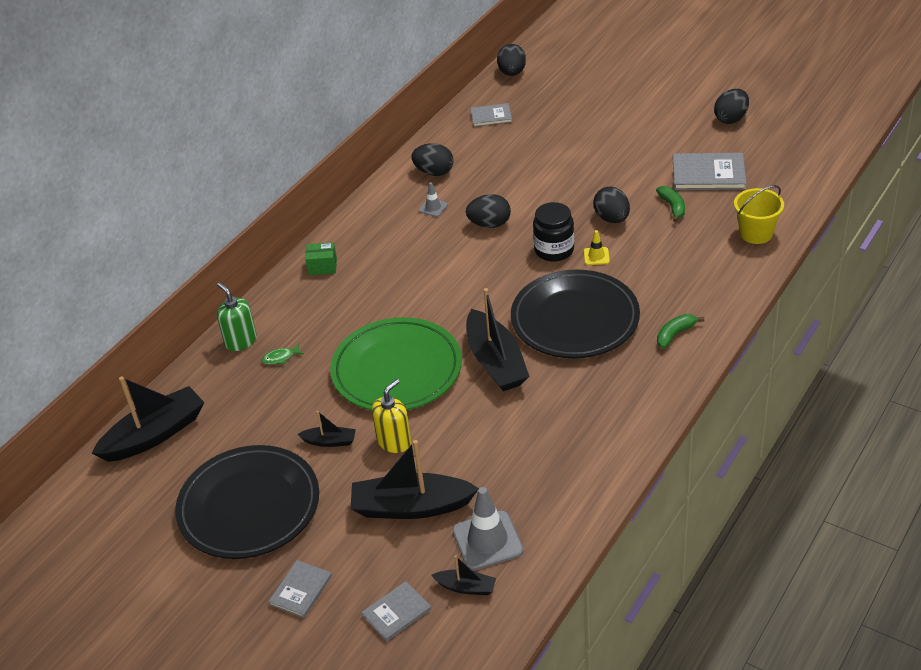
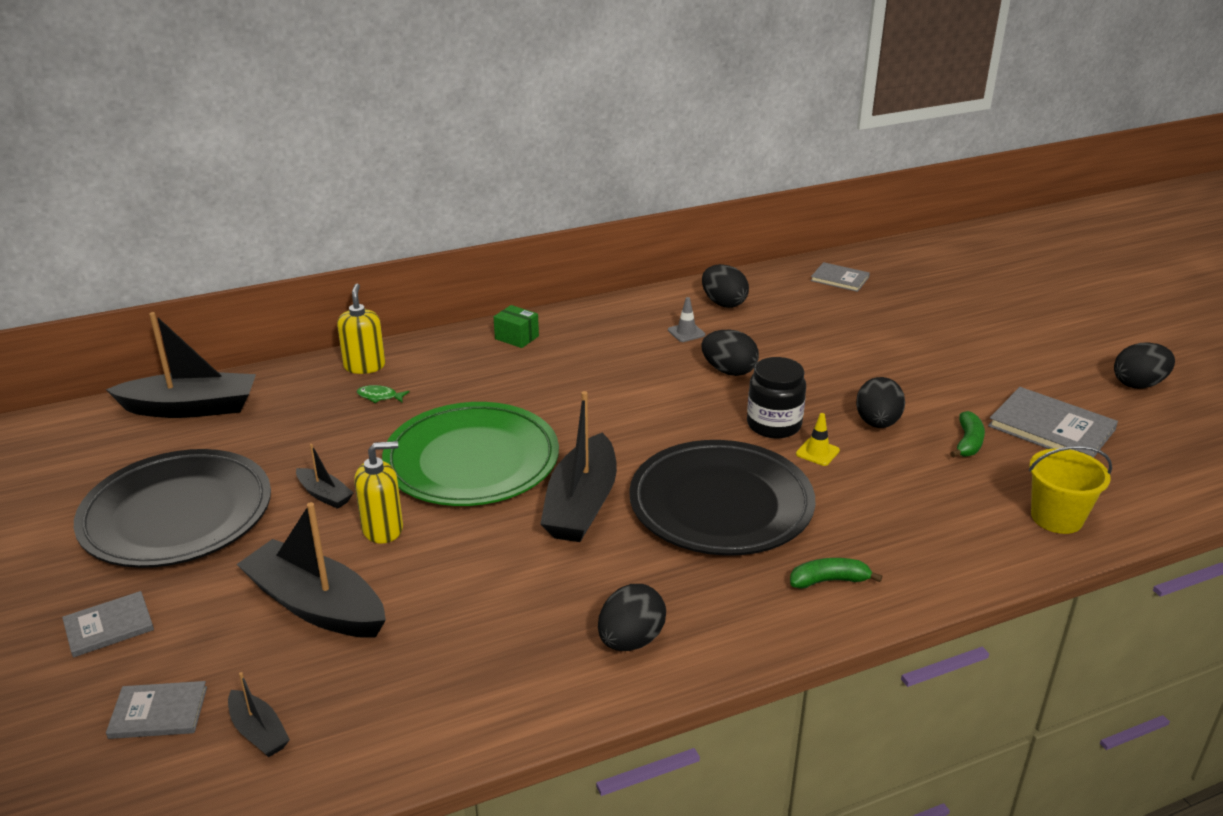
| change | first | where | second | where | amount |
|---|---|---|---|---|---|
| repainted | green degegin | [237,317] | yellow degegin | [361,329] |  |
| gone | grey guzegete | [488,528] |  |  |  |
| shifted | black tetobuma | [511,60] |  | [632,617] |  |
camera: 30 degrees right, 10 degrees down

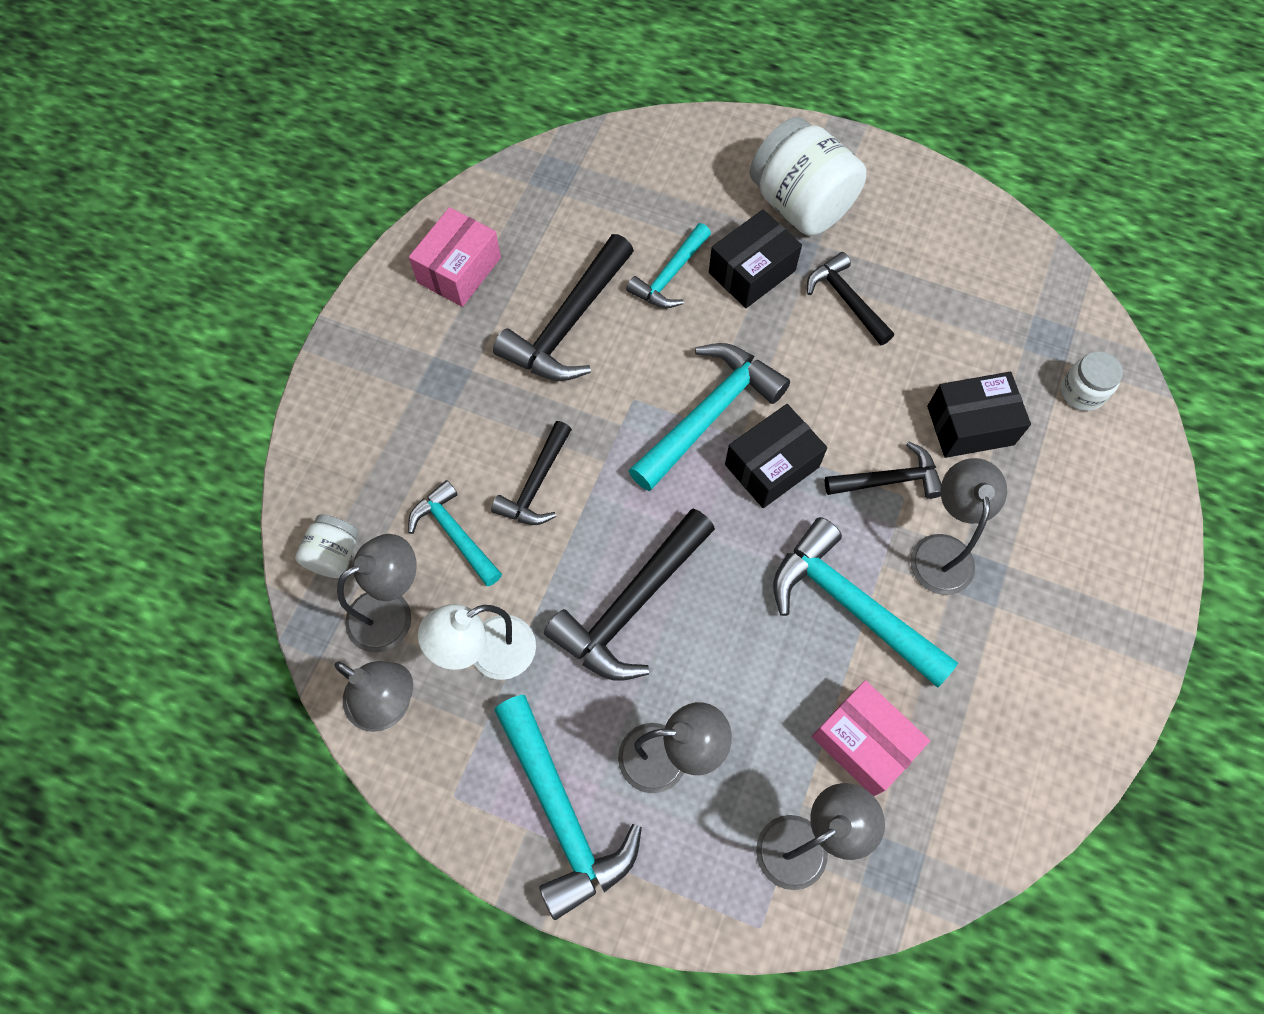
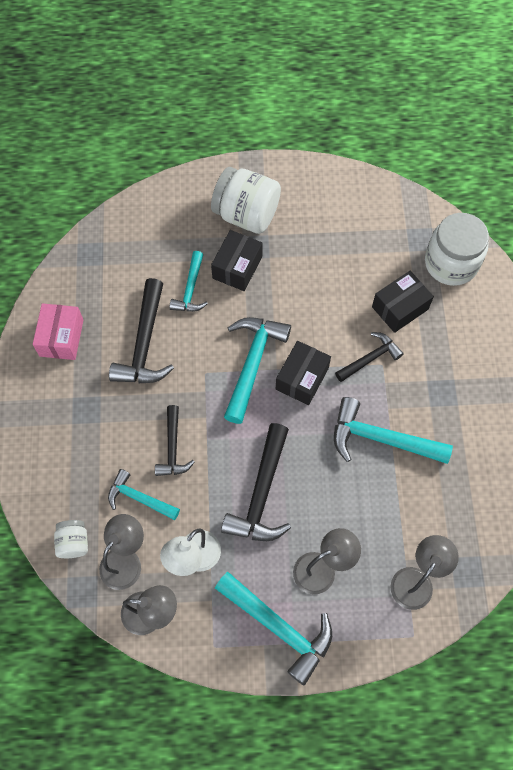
| change | first | where | second | where | amount |
|---|---|---|---|---|---|
| gone | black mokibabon | [850,299] |  |  |  |
| gone | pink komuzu | [871,738] |  |  |  |
| gone | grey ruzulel | [958,526] |  |  |  |
| scaled | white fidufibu | [1092,381] |  | [457,249] | x1.98 |
camera: 25 degrees left, 0 degrees up

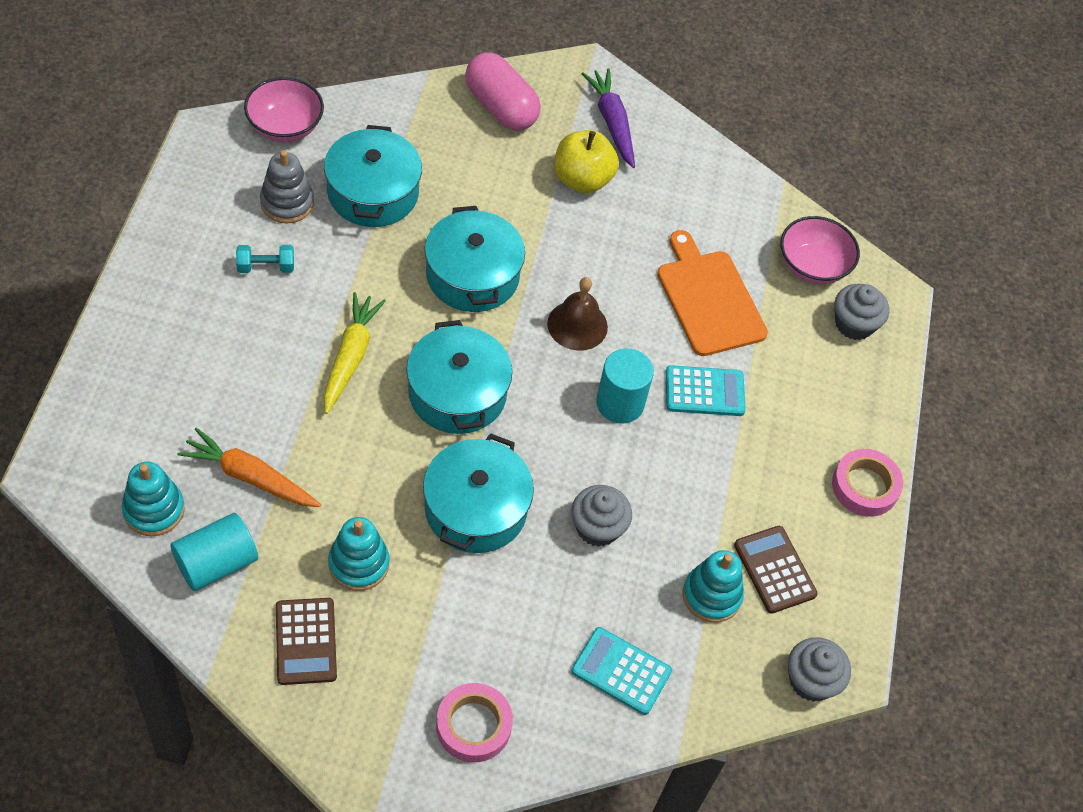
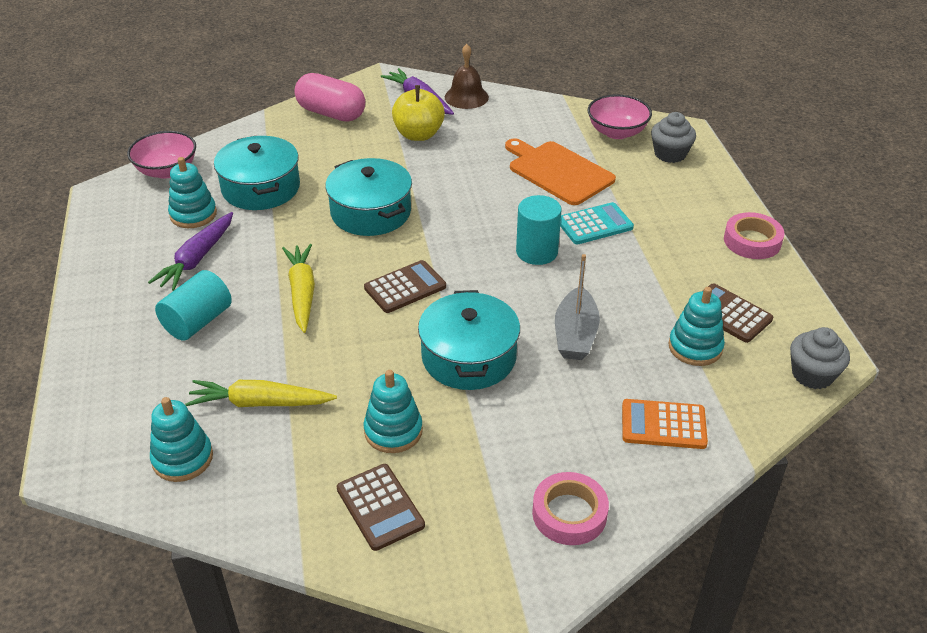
| change | first | where | second | where | amount |
|---|---|---|---|---|---|
| shifted | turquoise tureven | [214,552] |  | [193,305] |  |
| repainted | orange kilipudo | [249,467] | yellow kilipudo | [261,393] |  |
| swapped | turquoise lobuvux | [265,259] | purple kilipudo | [190,251] |  |
| repainted | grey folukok | [287,187] | turquoise folukok | [192,192] |  |
| swapped | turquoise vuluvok | [459,377] | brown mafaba | [405,286] |  |
| shifted | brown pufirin | [577,314] |  | [467,76] |  |
| swapped | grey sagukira | [601,516] | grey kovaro | [577,307] |  |
| repainted | turquoise mafaba | [621,671] | orange mafaba | [665,424] |  |
camera: 15 degrees left, 15 degrees down

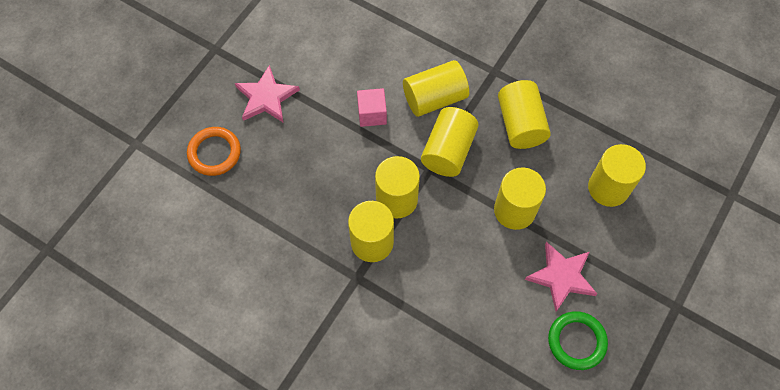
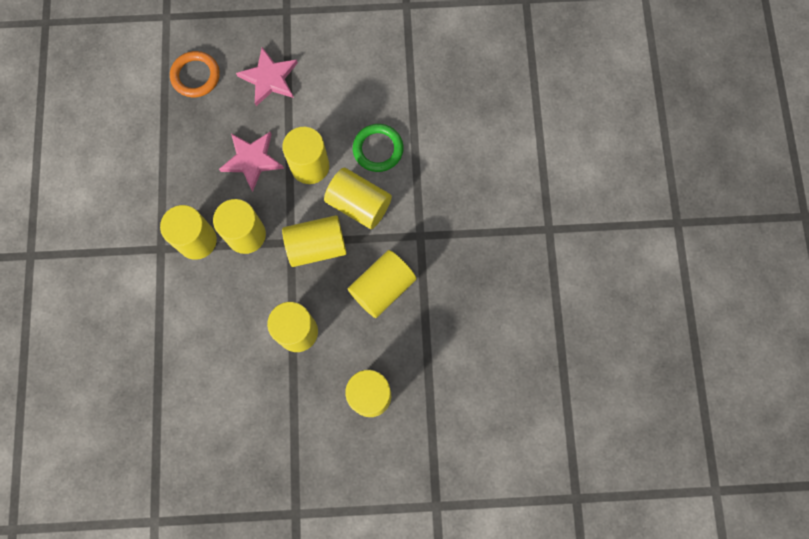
| change | first | where | second | where | amount |
|---|---|---|---|---|---|
| swapped | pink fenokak | [372,107] | yellow tureven | [305,155] |  |
| shifted | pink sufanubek | [561,277] |  | [251,162] |  |
| shifted | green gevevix | [578,340] |  | [378,148] |  |
camera: 55 degrees right, 10 degrees up

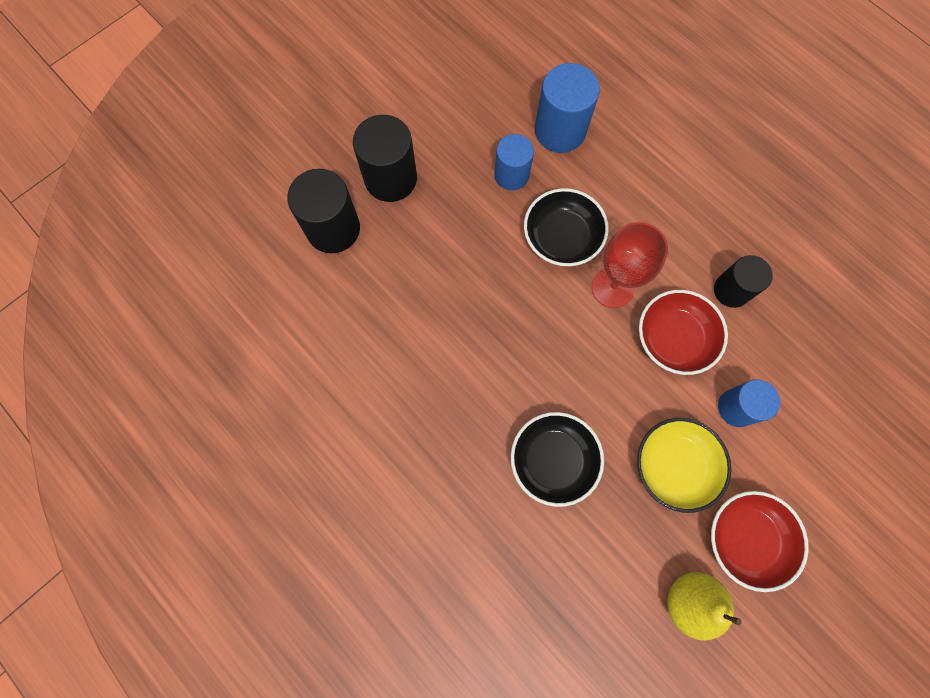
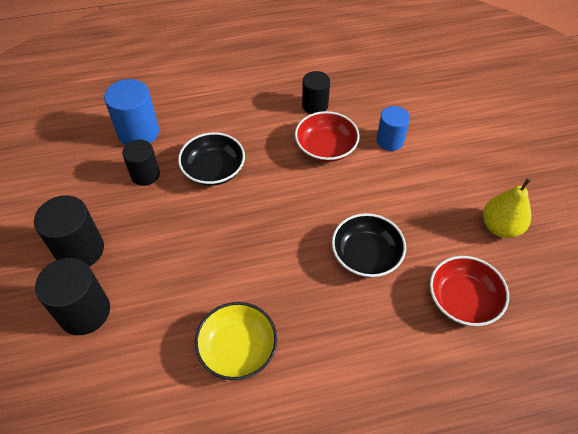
| change | first | where | second | where | amount |
|---|---|---|---|---|---|
| repainted | blue tureven | [514,162] | black tureven | [141,163] |  |
| gone | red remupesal | [630,265] |  |  |  |
| shifted | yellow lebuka | [684,465] |  | [236,341] |  |
| shifted | red lebuka | [760,541] |  | [469,291] |  |
camera: 60 degrees left, 20 degrees down

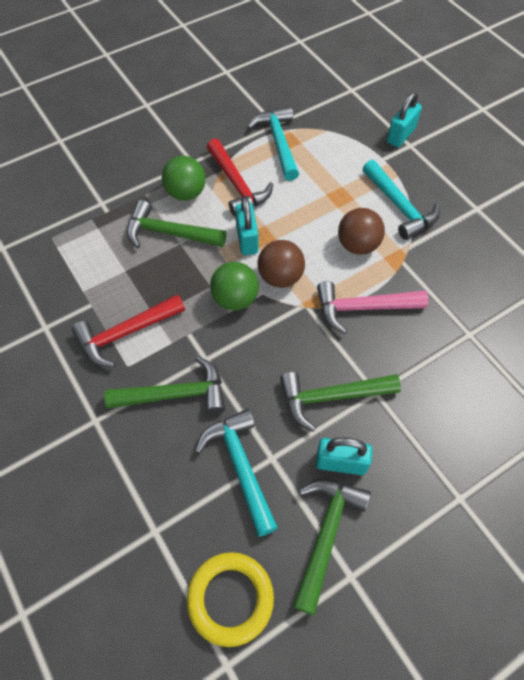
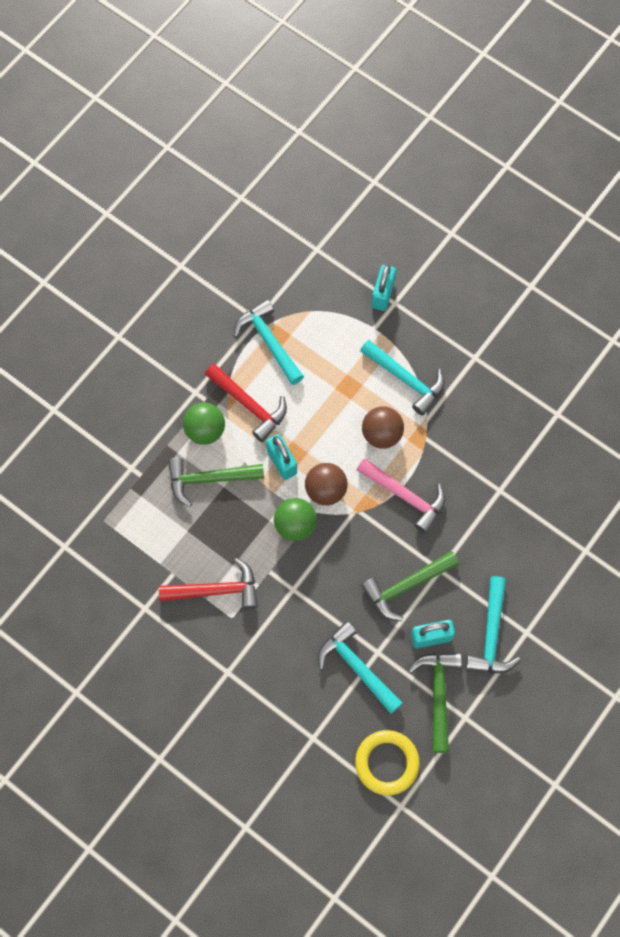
| change | first | where | second | where | amount |
|---|---|---|---|---|---|
| rotated | red mokibabon | [128,330] |  | [208,583] | 135 degrees counterclockwise |
| gone | green mokibabon | [164,385] |  |  |  |
| rotated | pink mokibabon | [372,307] |  | [401,496] | 120 degrees counterclockwise |
| new |  |  | turquoise mokibabon | [493,625] |  |
camera: 20 degrees left, 10 degrees up

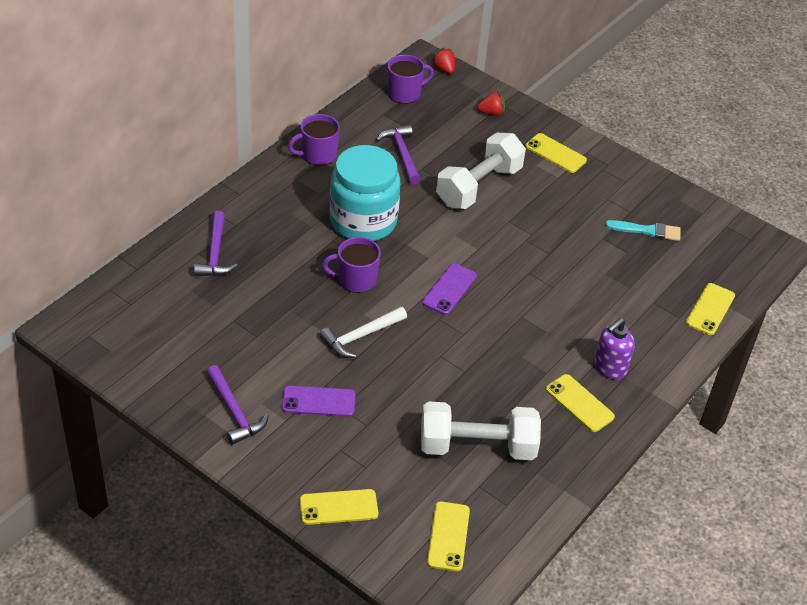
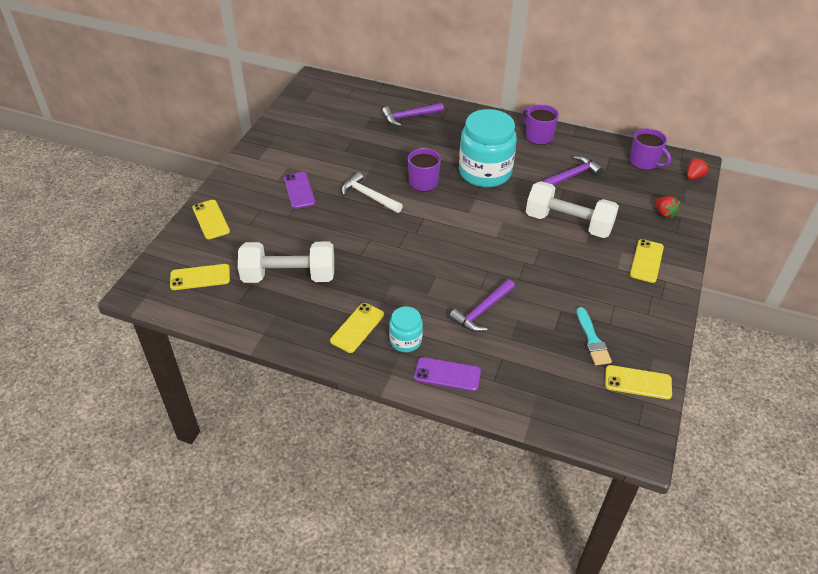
| change | first | where | second | where | amount |
|---|---|---|---|---|---|
| shifted | purple mokibabon | [237,405] |  | [482,305] |  |
| rotated | white lobuvux | [481,430] |  | [286,262] | 75 degrees counterclockwise |
| shifted | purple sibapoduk | [449,289] |  | [447,374] |  |
| swapped | purple degegin | [614,349] | turquoise fidufibu | [406,329] |  |
| shifted | yellow sibapoduk | [710,309] |  | [638,382] |  |
camera: 75 degrees right, 0 degrees up

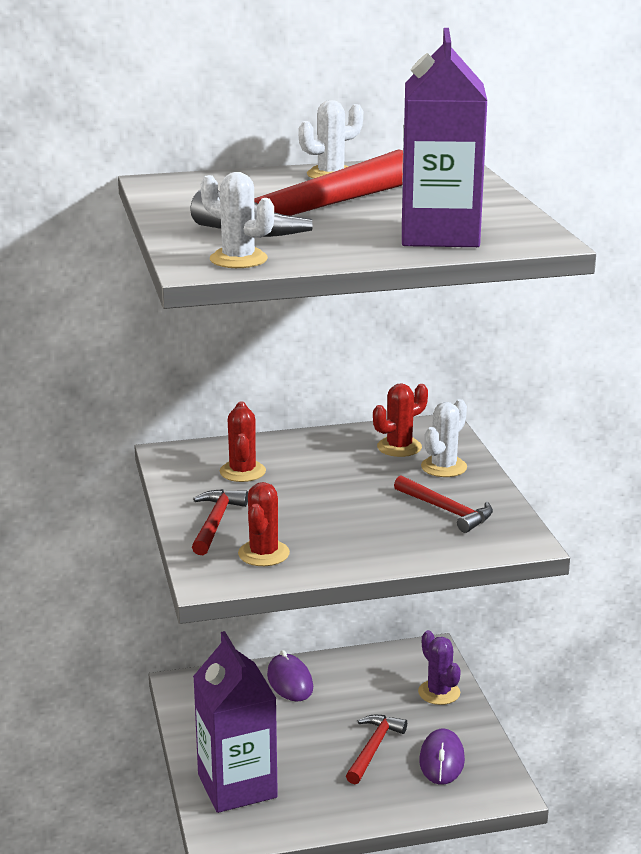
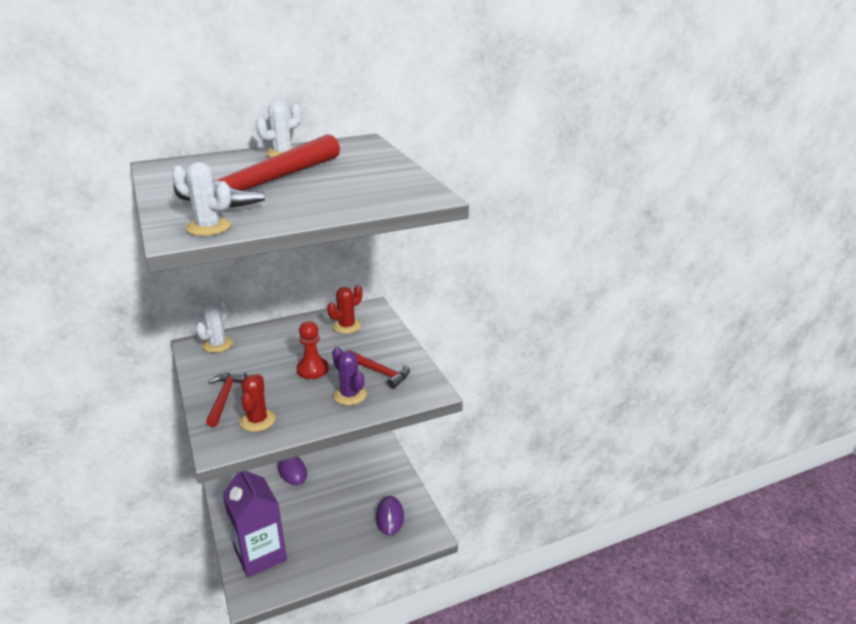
| change | first | where | second | where | amount |
|---|---|---|---|---|---|
| gone | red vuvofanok | [243,441] |  |  |  |
| gone | red mokibabon | [376,749] |  |  |  |
| gone | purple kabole | [444,137] |  |  |  |
| shifted | purple vuvofanok | [439,667] |  | [349,376] |  |
| shifted | white vuvofanok | [444,438] |  | [214,326] |  |
| new |  |  | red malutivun | [313,350] |  |
camera: 10 degrees left, 5 degrees up

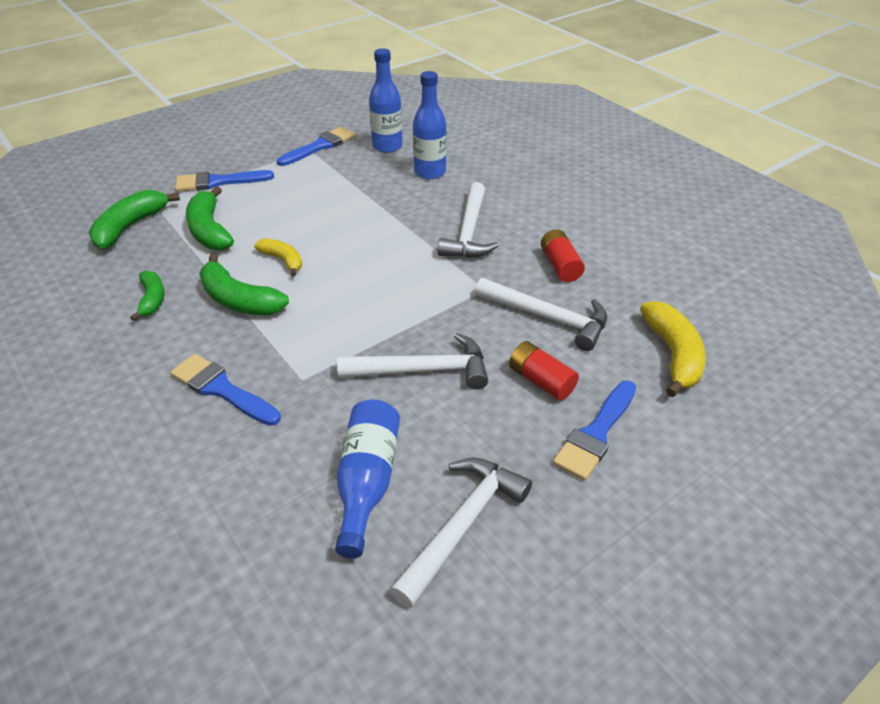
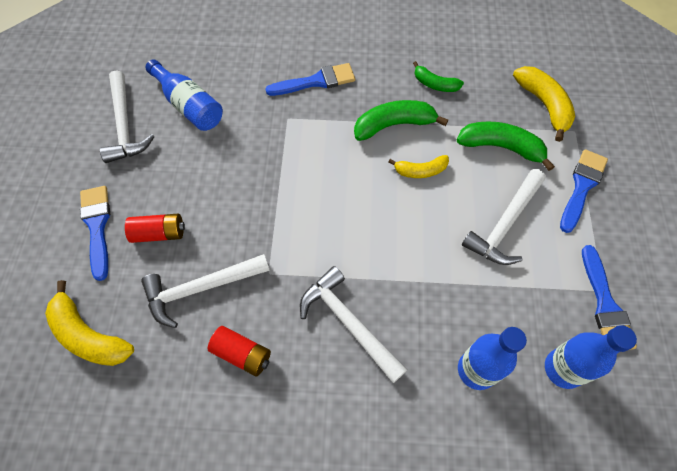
| change | first | where | second | where | amount |
|---|---|---|---|---|---|
| repainted | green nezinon | [134,219] | yellow nezinon | [544,104] |  |
| shifted | white mokibabon | [412,361] |  | [504,217] |  |
camera: 130 degrees right, 20 degrees up

